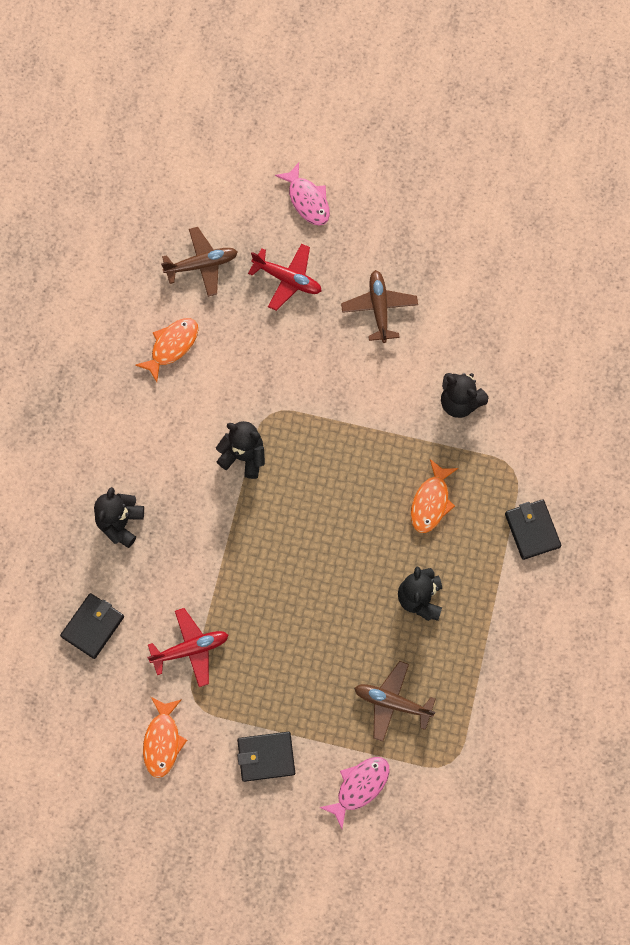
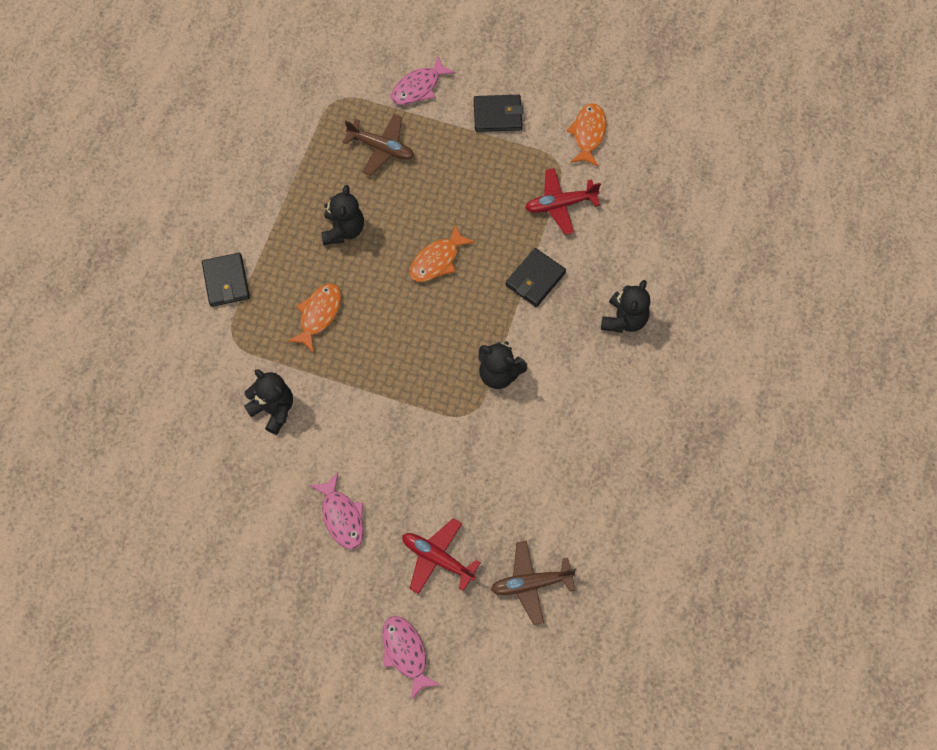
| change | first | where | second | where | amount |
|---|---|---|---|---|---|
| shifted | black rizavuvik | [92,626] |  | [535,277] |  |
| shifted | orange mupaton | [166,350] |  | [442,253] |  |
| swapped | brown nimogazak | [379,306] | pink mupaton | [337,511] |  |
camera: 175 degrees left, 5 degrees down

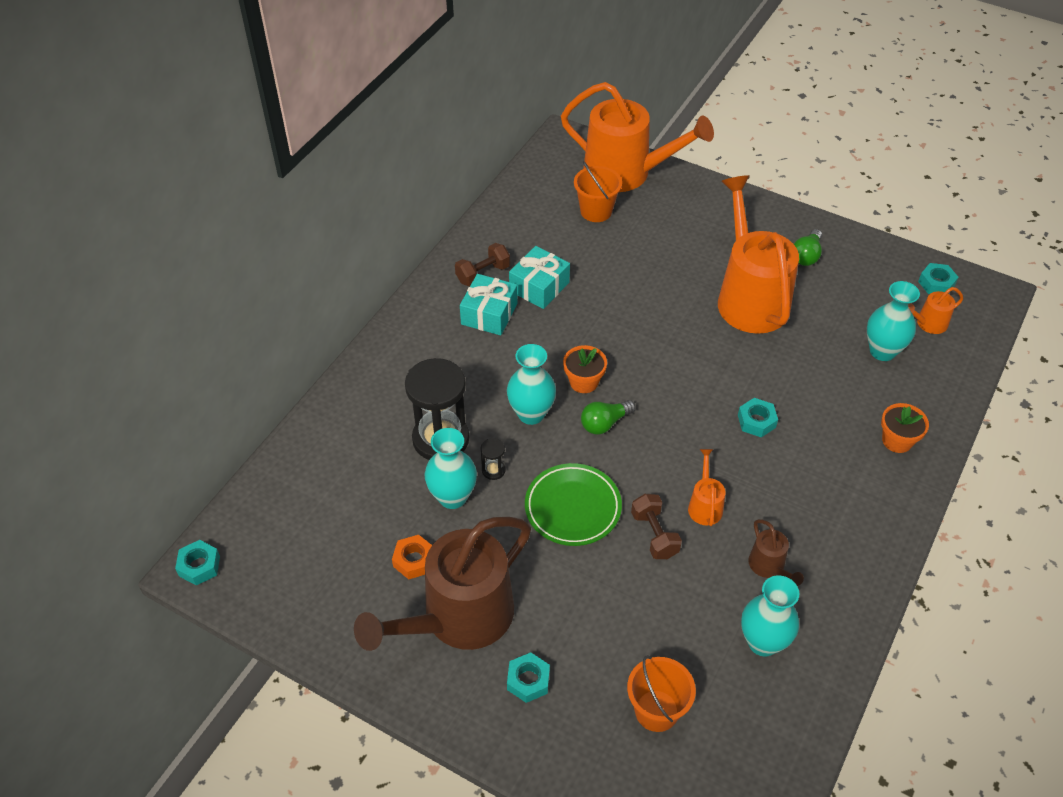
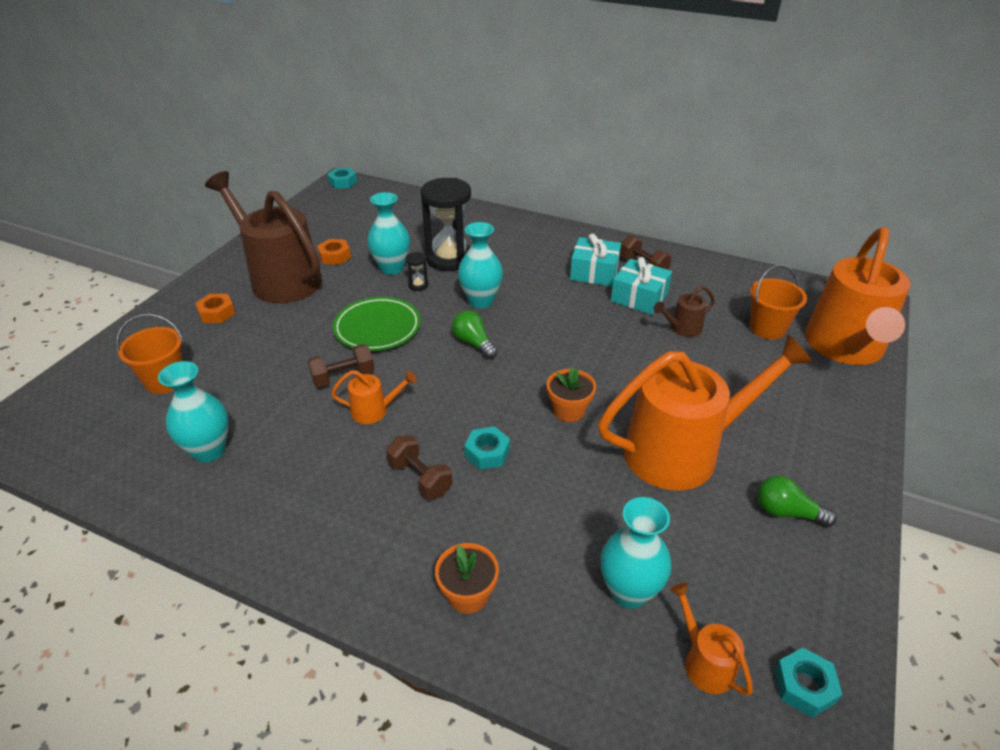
| change | first | where | second | where | amount |
|---|---|---|---|---|---|
| repainted | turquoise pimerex | [528,677] | orange pimerex | [215,308] |  |
| shifted | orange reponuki | [585,369] |  | [571,395] |  |
| shifted | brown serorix | [776,552] |  | [684,311] |  |
| new |  |  | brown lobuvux | [419,467] |  |
camera: 85 degrees right, 10 degrees down

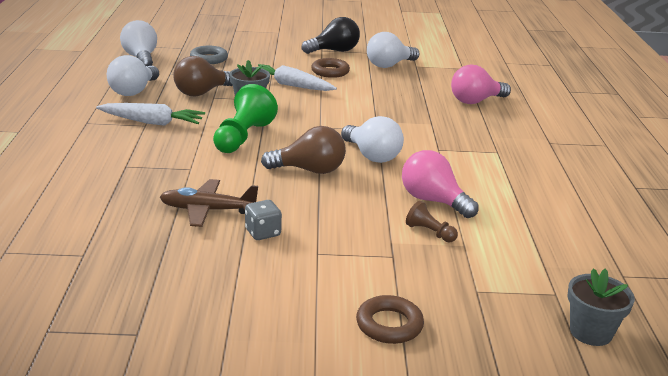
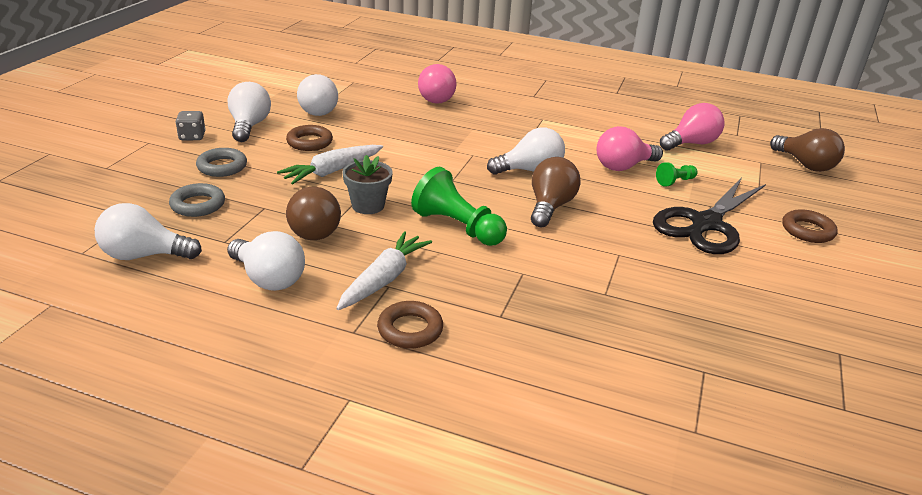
| change | first | where | second | where | amount |
|---|---|---|---|---|---|
| gone | brown nimogazak | [209,203] |  |  |  |
| shifted | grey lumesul | [263,220] |  | [190,125] |  |
| repainted | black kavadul | [331,35] | white kavadul | [249,112] |  |
| repainted | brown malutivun | [432,221] | green malutivun | [677,174] |  |
| swapped | grey reponuki | [601,307] | brown kavadul | [807,150] |  |
| new |  |  | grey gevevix | [221,162] |  |
| new |  |  | brown gevevix | [410,324] |  |
| new |  |  | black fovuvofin | [709,216] |  |
| new |  |  | pink kavadul | [692,127] |  |
camera: 70 degrees left, 5 degrees up

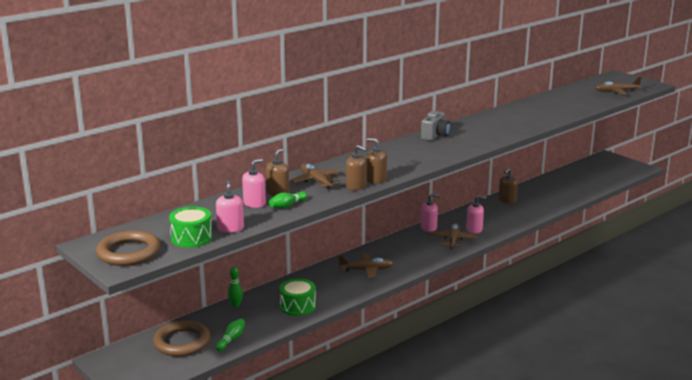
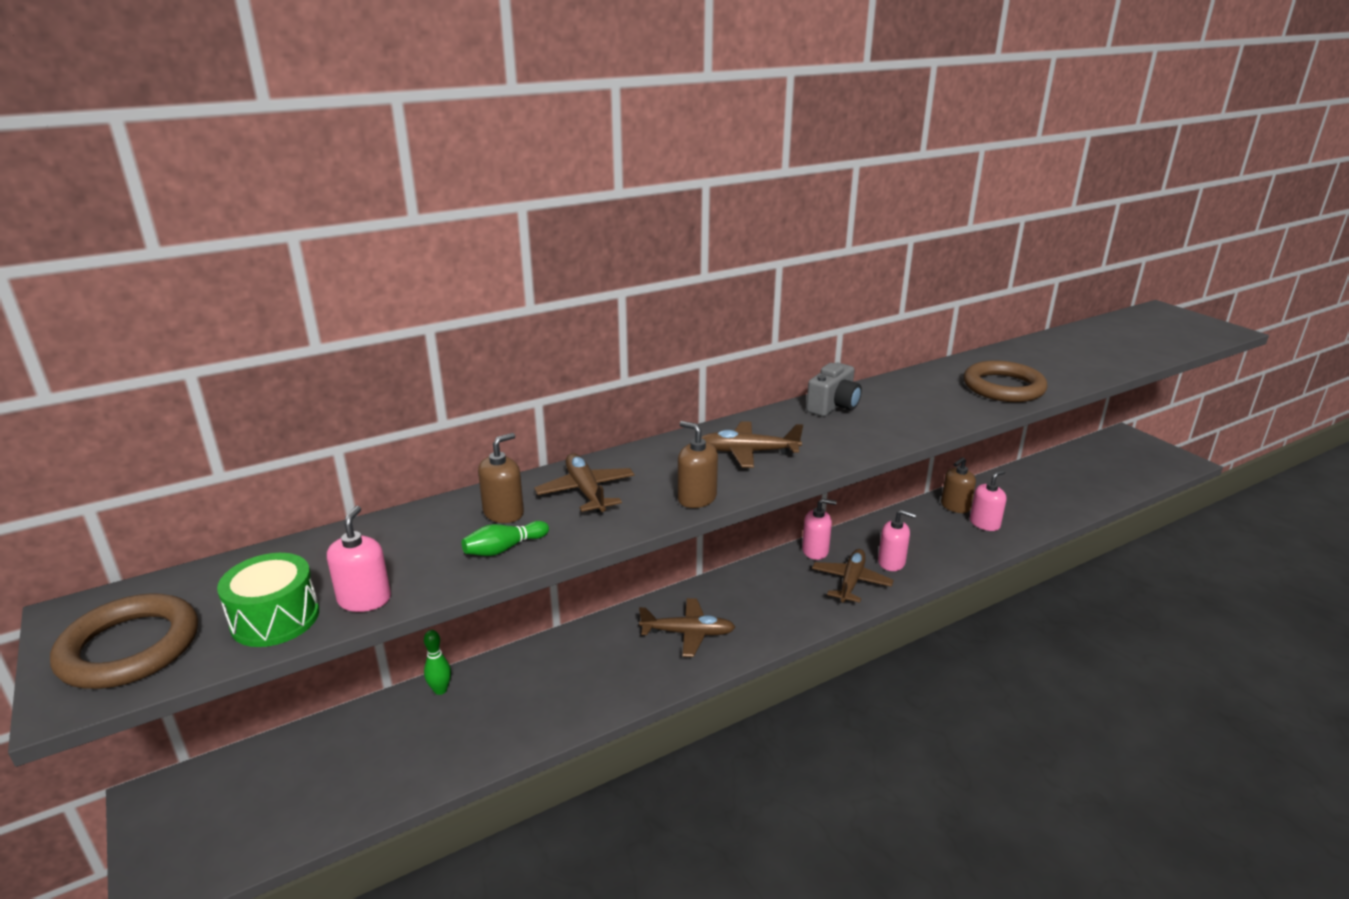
| change | first | where | second | where | amount |
|---|---|---|---|---|---|
| shifted | brown gevevix | [182,338] |  | [1006,381] |  |
| gone | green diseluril | [230,335] |  |  |  |
| shifted | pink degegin | [254,183] |  | [988,500] |  |
| gone | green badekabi | [298,297] |  |  |  |
| gone | brown degegin | [356,167] |  |  |  |
| shifted | brown nimogazak | [618,86] |  | [752,444] |  |
camera: 10 degrees right, 5 degrees up

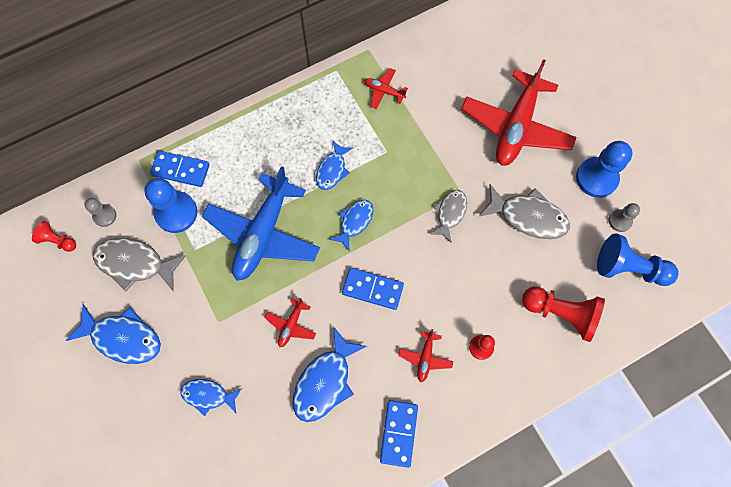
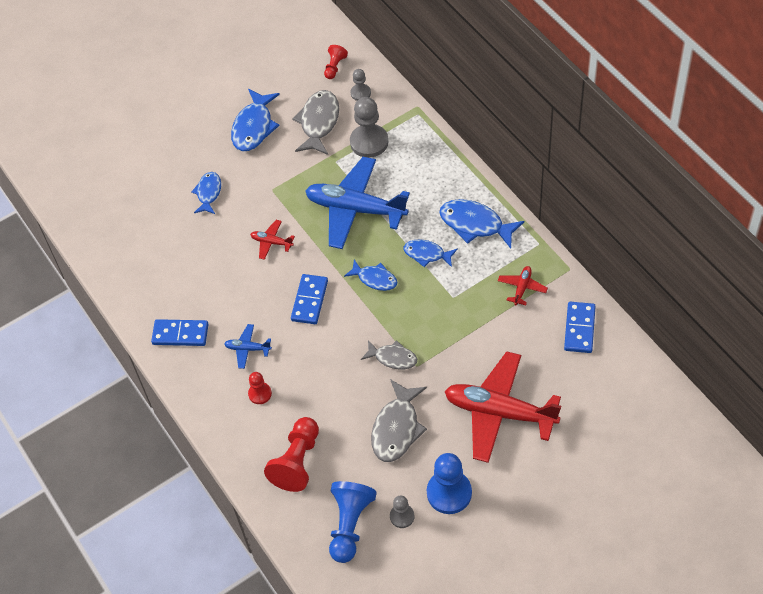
| change | first | where | second | where | amount |
|---|---|---|---|---|---|
| repainted | blue malutivun | [171,205] | grey malutivun | [369,127] |  |
| shifted | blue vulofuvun | [180,169] |  | [580,327] |  |
| shifted | blue mupaton | [330,374] |  | [481,224] |  |
| repainted | red nimogazak | [425,355] | blue nimogazak | [248,346] |  |
camera: 90 degrees right, 15 degrees down

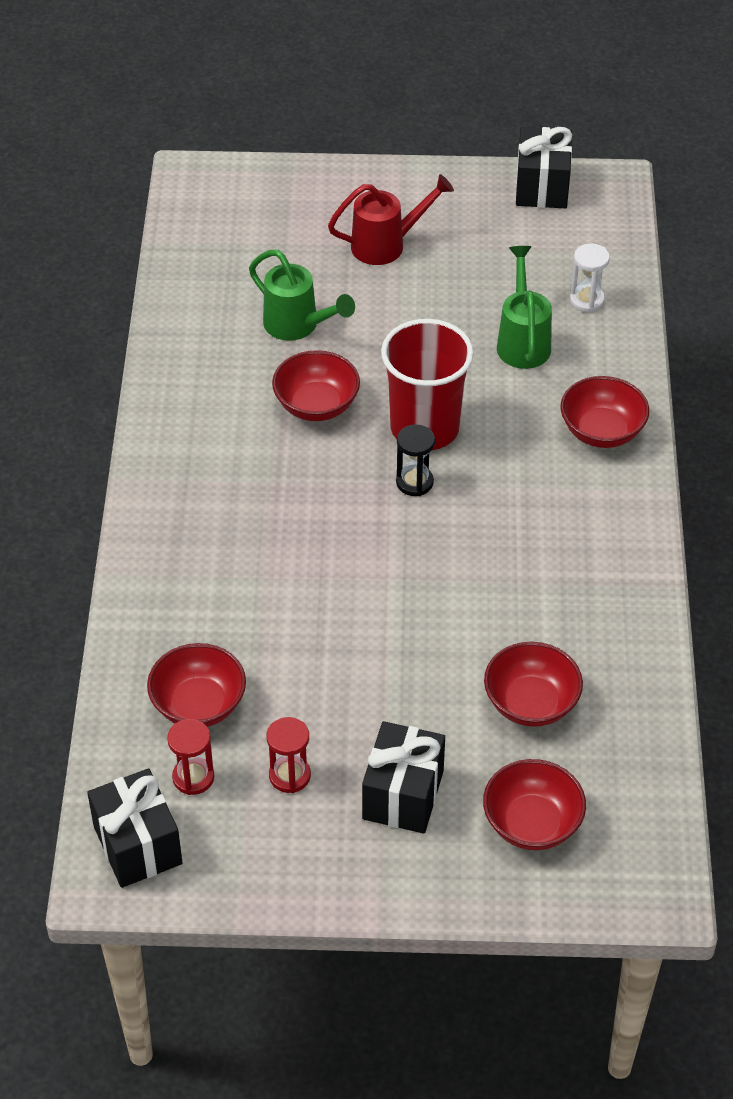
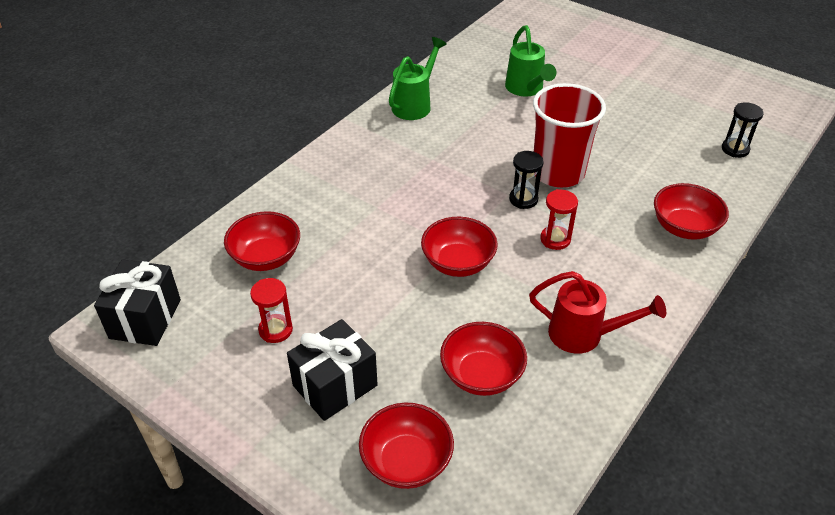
| change | first | where | second | where | amount |
|---|---|---|---|---|---|
| shifted | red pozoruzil | [190,757] |  | [559,219] |  |
| shifted | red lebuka | [316,385] |  | [459,247] |  |
| shifted | red serorix | [391,219] |  | [597,312] |  |
| shifted | green serorix | [524,307] |  | [418,78] |  |
| gone | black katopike | [544,168] |  |  |  |
| repainted | white pozoruzil | [590,278] | black pozoruzil | [743,130] |  |
camera: 35 degrees right, 5 degrees down

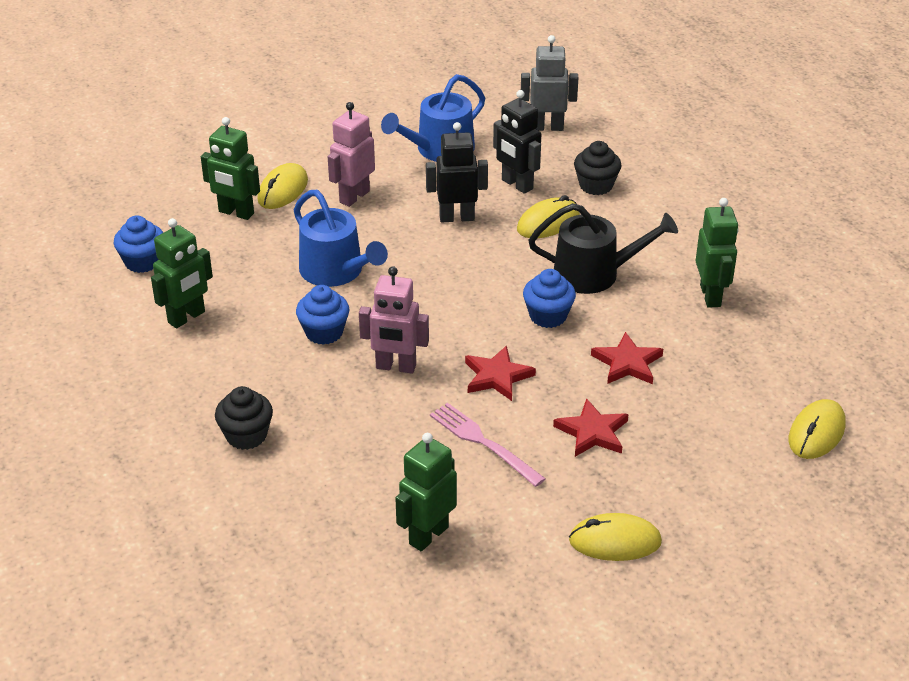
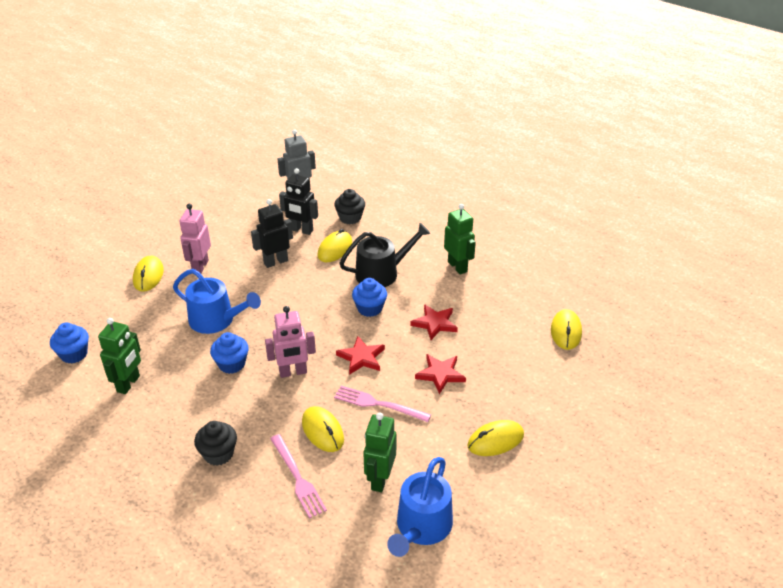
| change | first | where | second | where | amount |
|---|---|---|---|---|---|
| gone | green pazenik | [230,168] |  |  |  |
| shifted | blue serorix | [433,118] |  | [420,507] |  |
| new |  |  | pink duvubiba | [298,476] |  |
| new |  |  | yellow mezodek | [323,429] |  |
camera: 25 degrees left, 0 degrees up

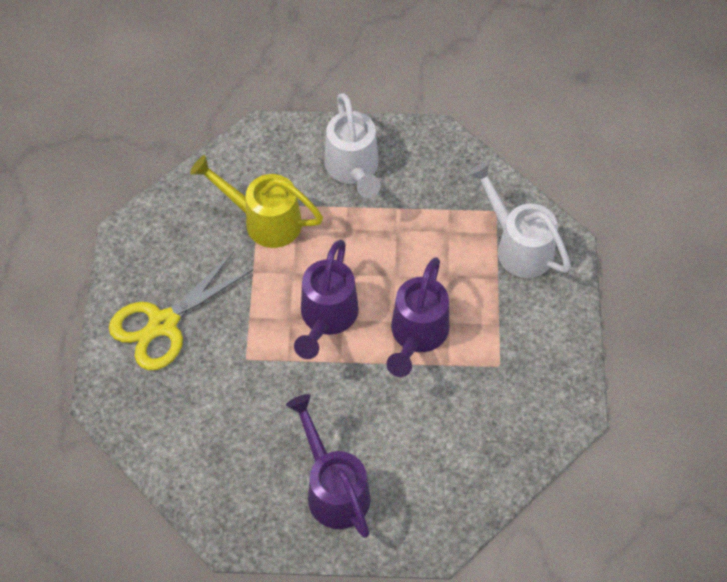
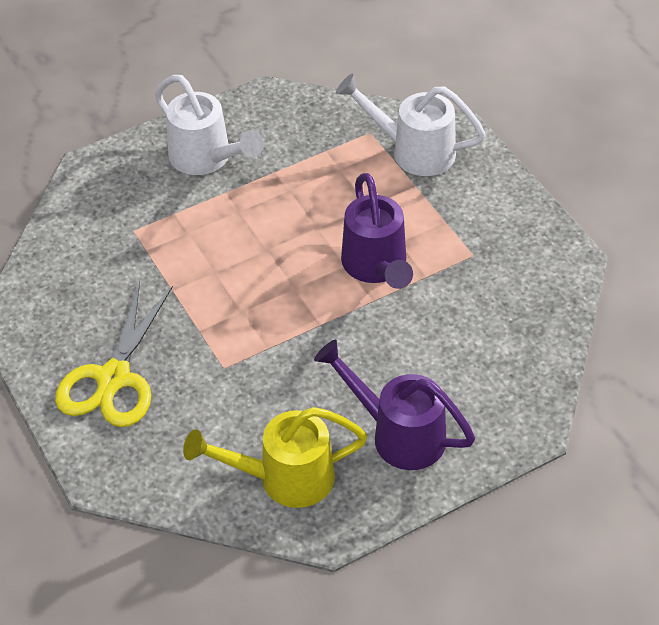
| change | first | where | second | where | amount |
|---|---|---|---|---|---|
| shifted | yellow serorix | [256,201] |  | [275,457] |  |
| gone | purple serorix | [326,299] |  |  |  |
camera: 30 degrees left, 10 degrees down

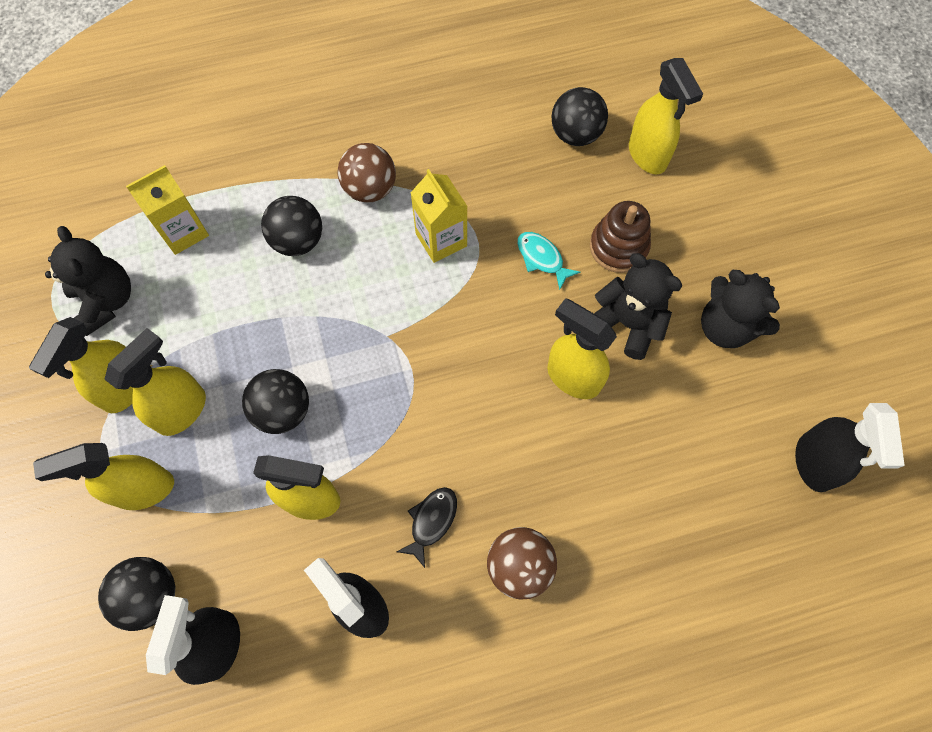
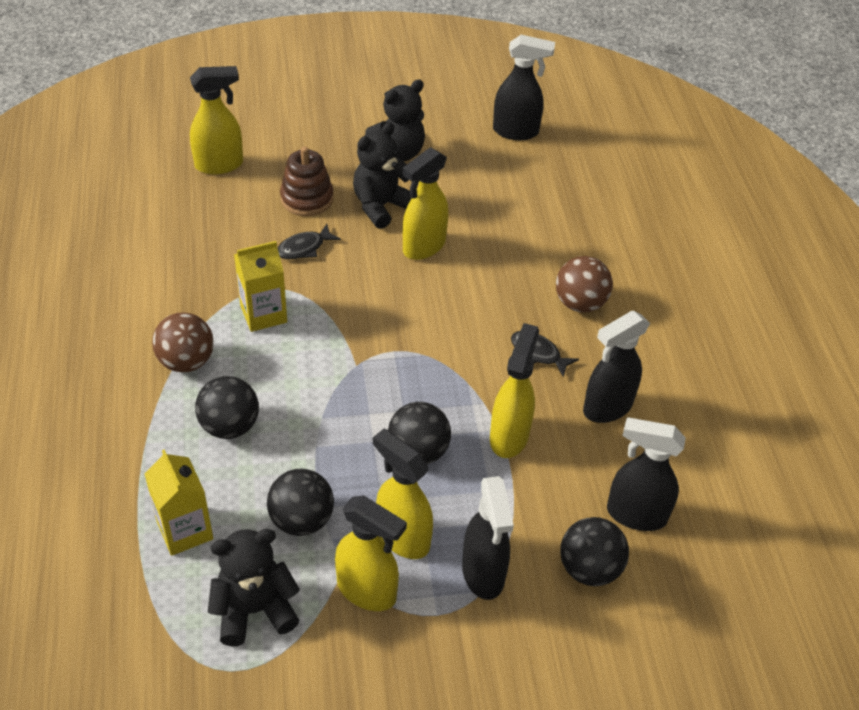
| change | first | where | second | where | amount |
|---|---|---|---|---|---|
| repainted | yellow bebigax | [103,476] | black bebigax | [488,538] |  |
| repainted | turquoise mupaton | [548,261] | black mupaton | [309,241] |  |
| shifted | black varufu | [579,116] |  | [300,502] |  |
camera: 85 degrees left, 20 degrees down

